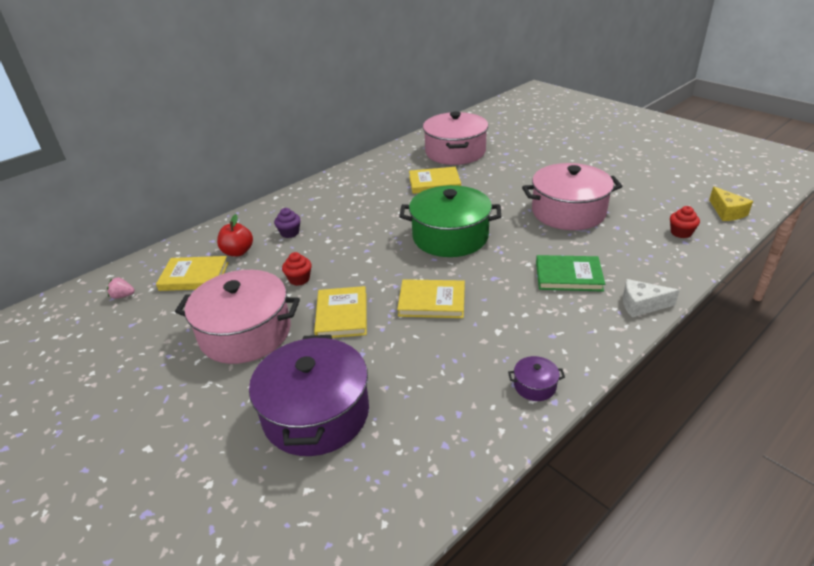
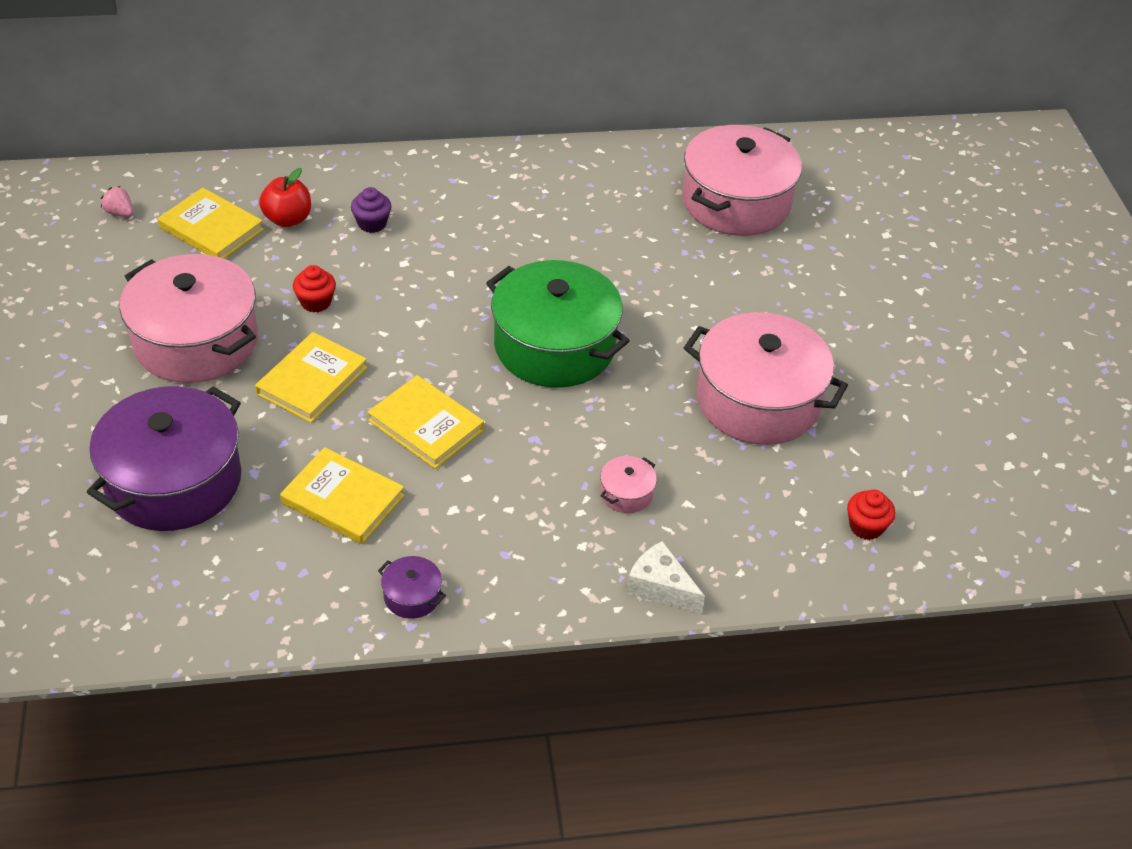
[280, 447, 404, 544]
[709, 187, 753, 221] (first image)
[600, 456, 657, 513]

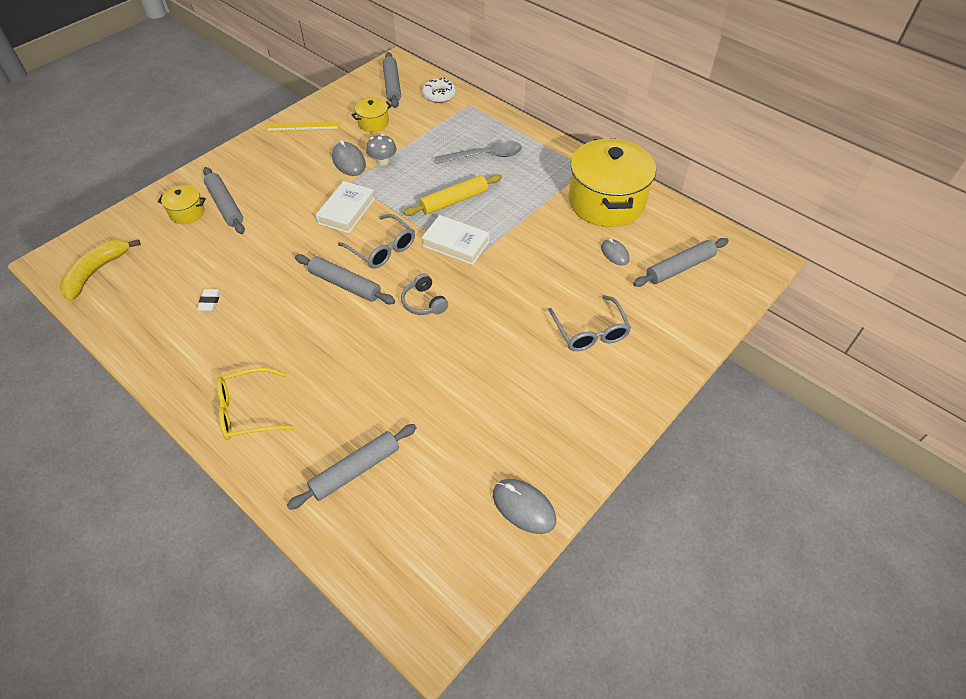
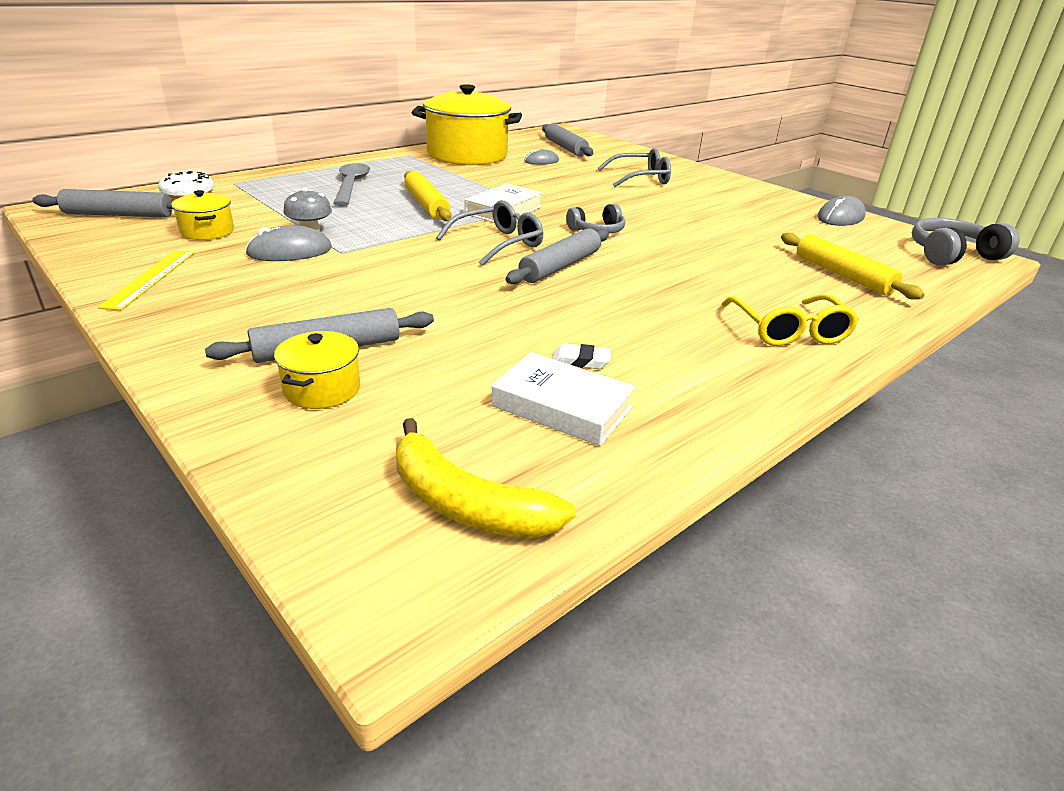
[491, 352, 635, 446]
[781, 233, 925, 300]
[912, 218, 1020, 265]

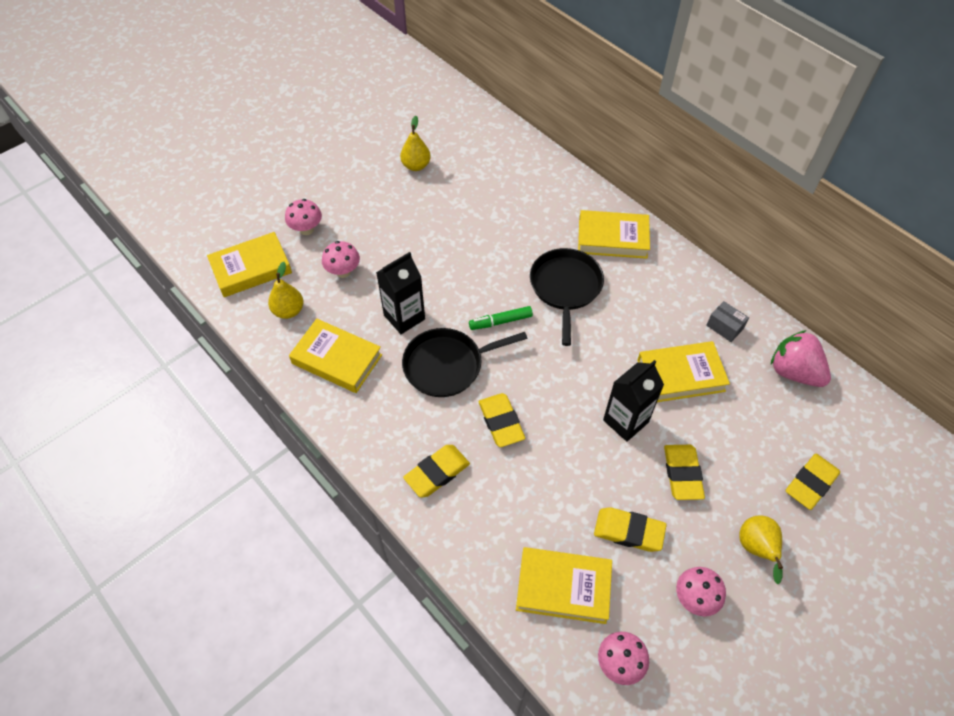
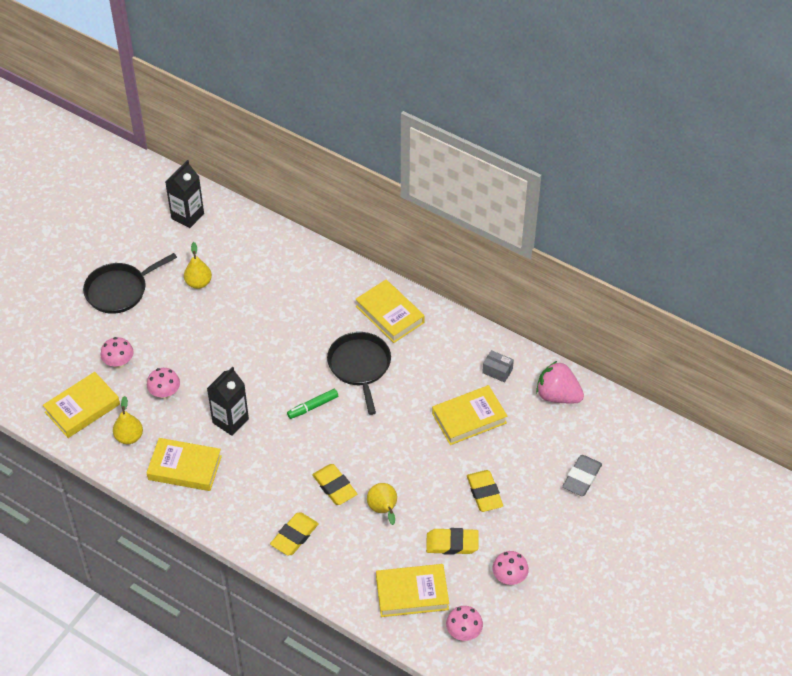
[356, 280, 425, 343]
[83, 253, 177, 314]
[165, 160, 204, 228]
[562, 455, 602, 496]
[367, 483, 397, 525]

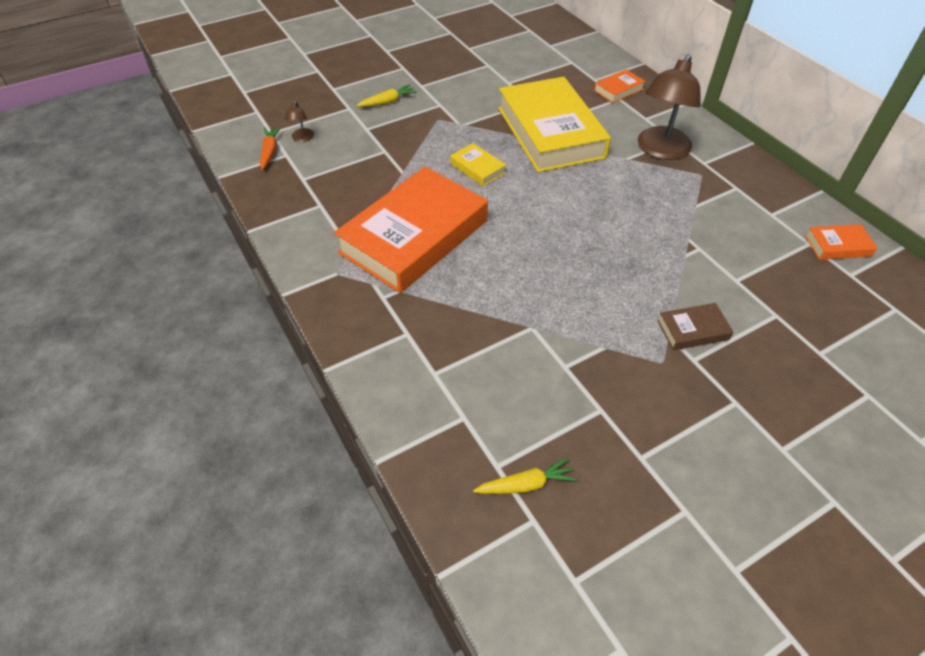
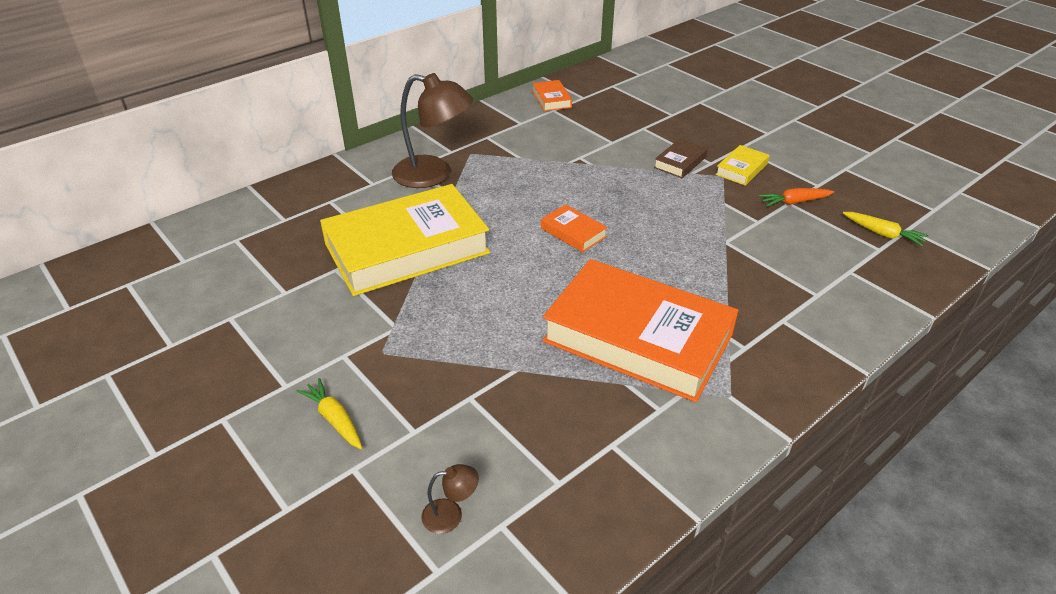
[541, 204, 608, 252]
[758, 188, 834, 207]
[715, 145, 770, 186]
[654, 139, 708, 178]
[843, 212, 928, 247]

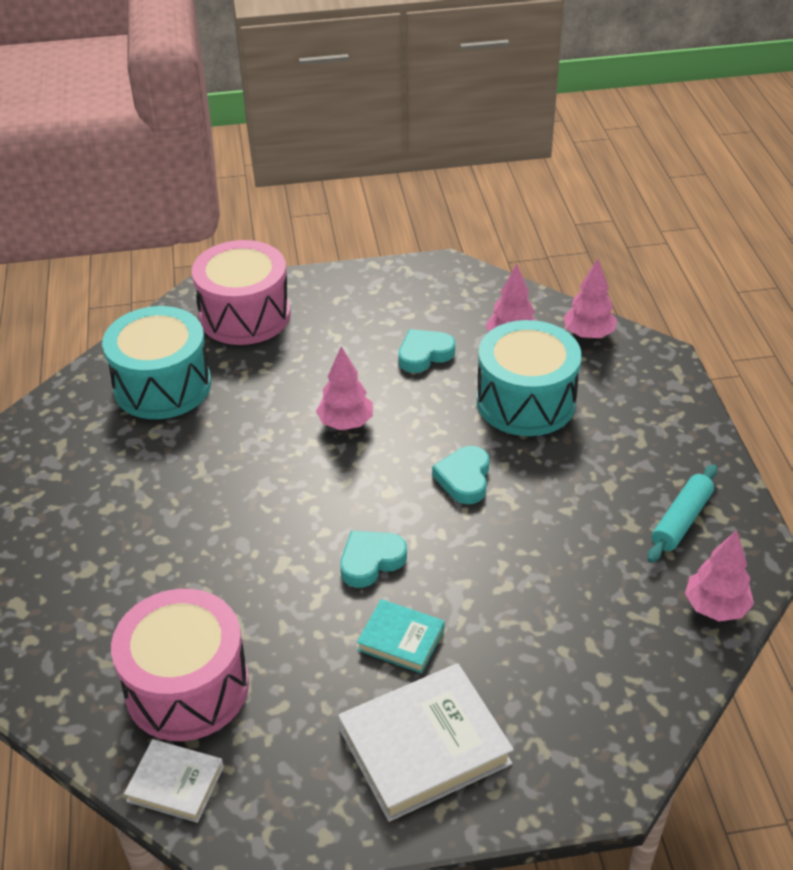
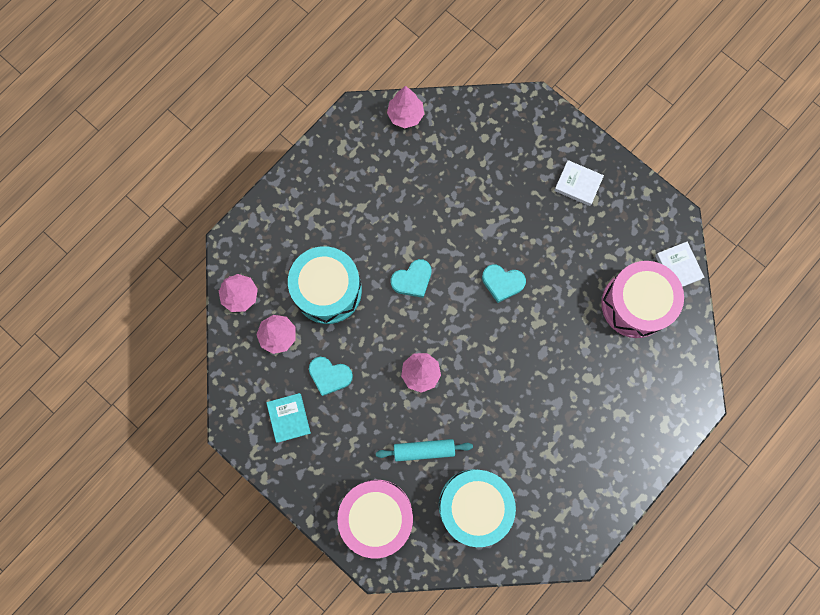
[376, 439, 473, 462]
[266, 393, 311, 443]
[554, 160, 604, 206]

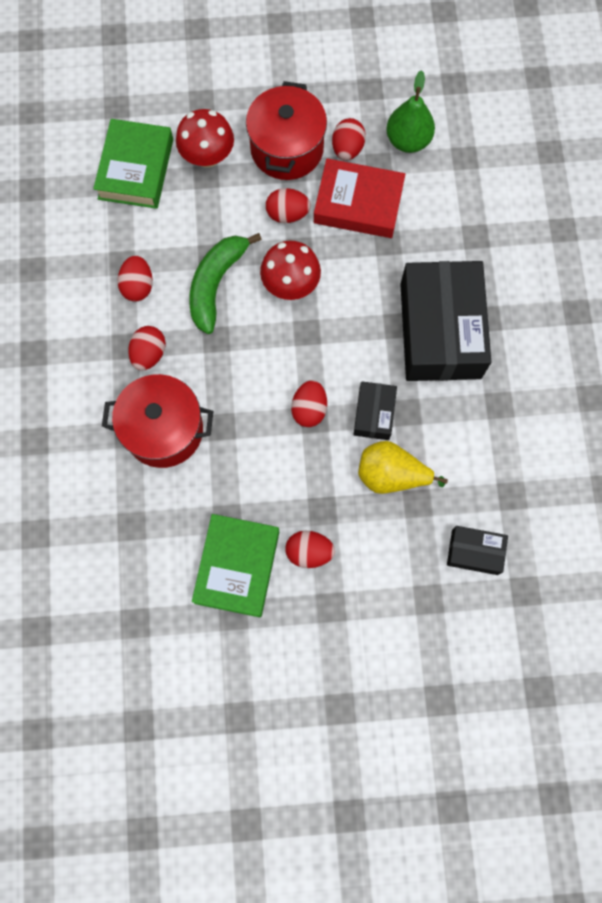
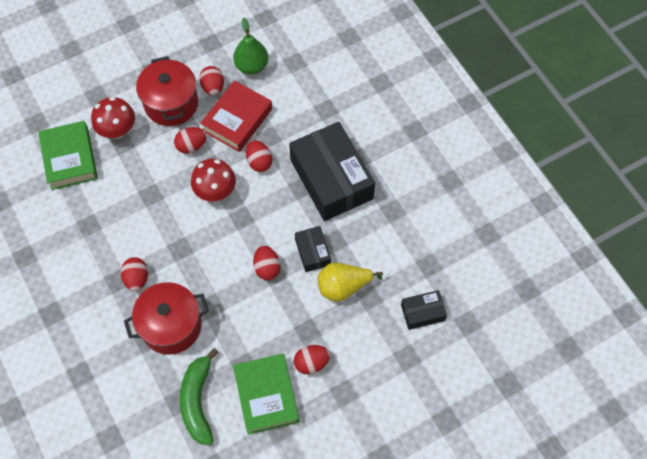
[200, 80, 272, 152]
[180, 348, 218, 445]
[246, 140, 273, 172]

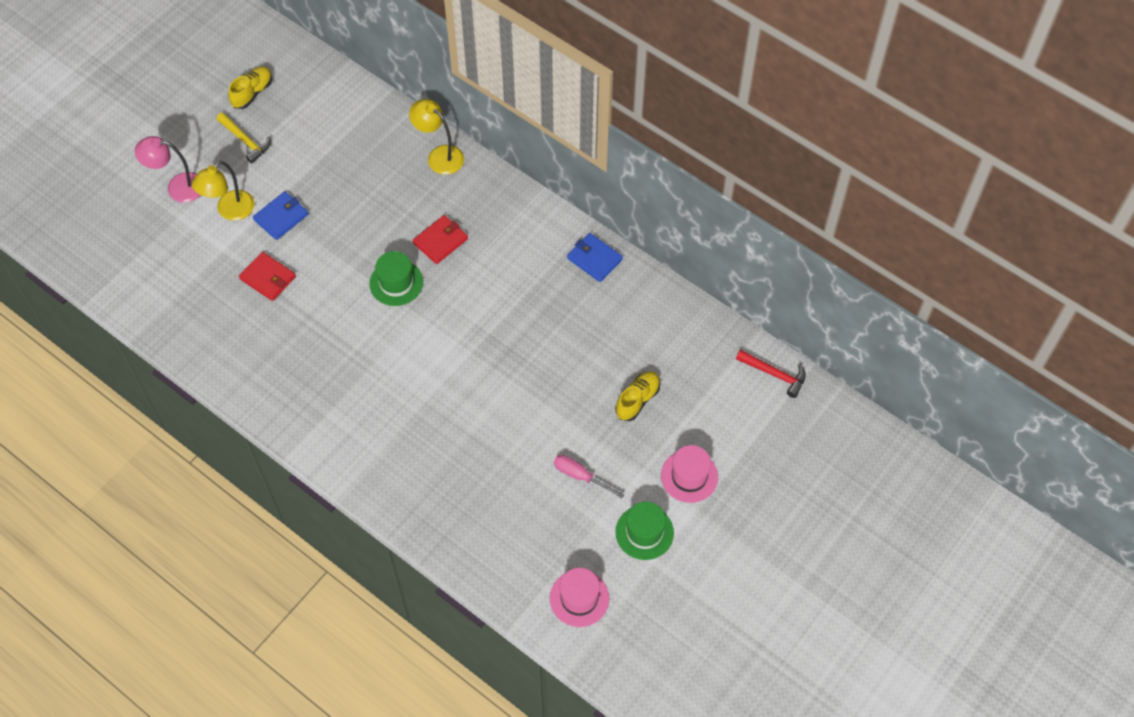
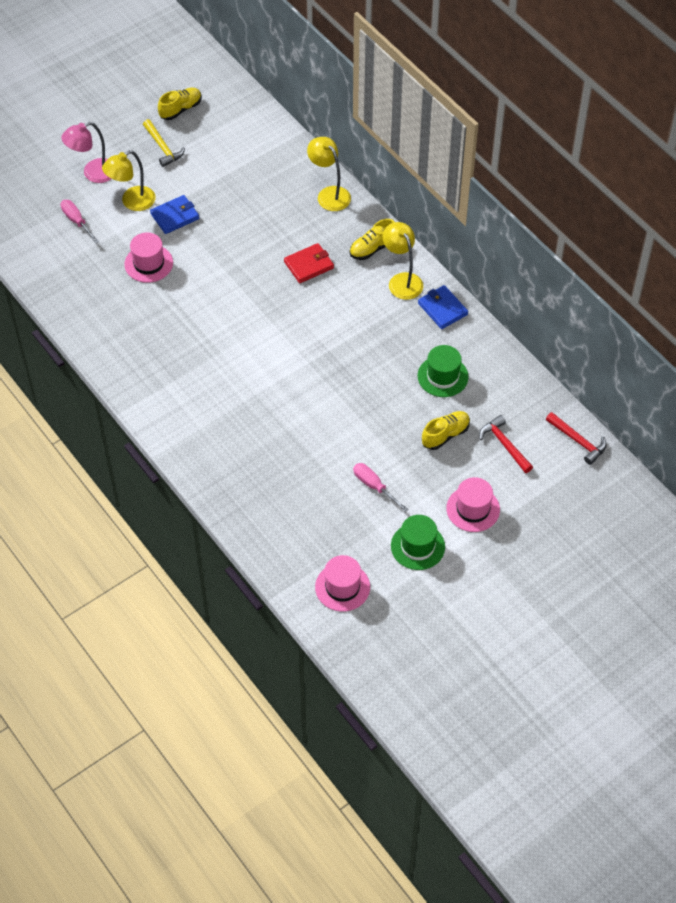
[61, 122, 111, 183]
[418, 345, 469, 397]
[124, 233, 173, 283]
[61, 200, 99, 244]
[350, 219, 394, 260]
[383, 222, 424, 300]
[479, 415, 533, 473]

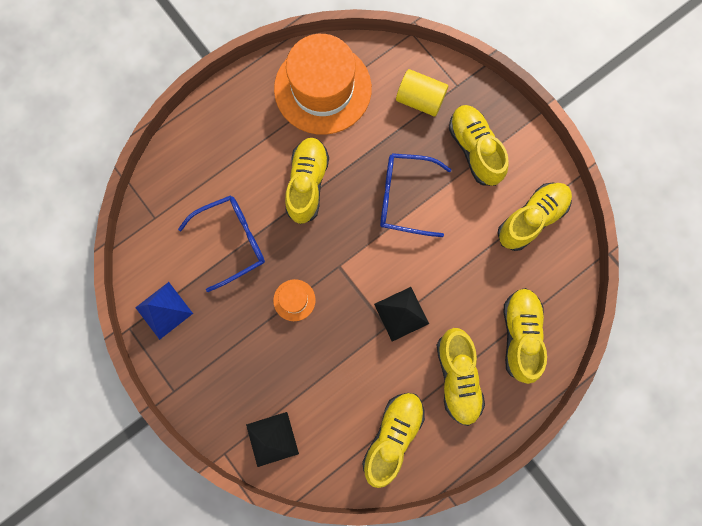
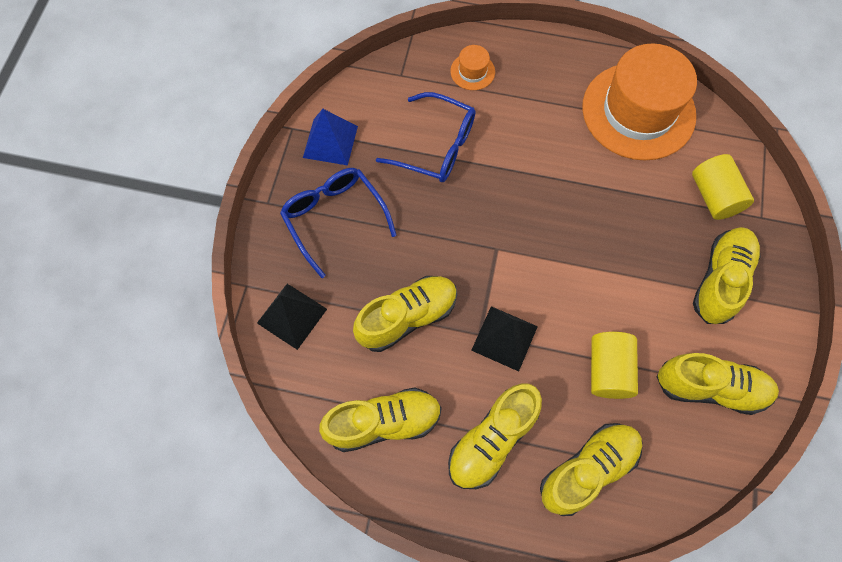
[353, 276, 457, 352]
[280, 168, 397, 278]
[450, 45, 495, 90]
[591, 332, 638, 399]

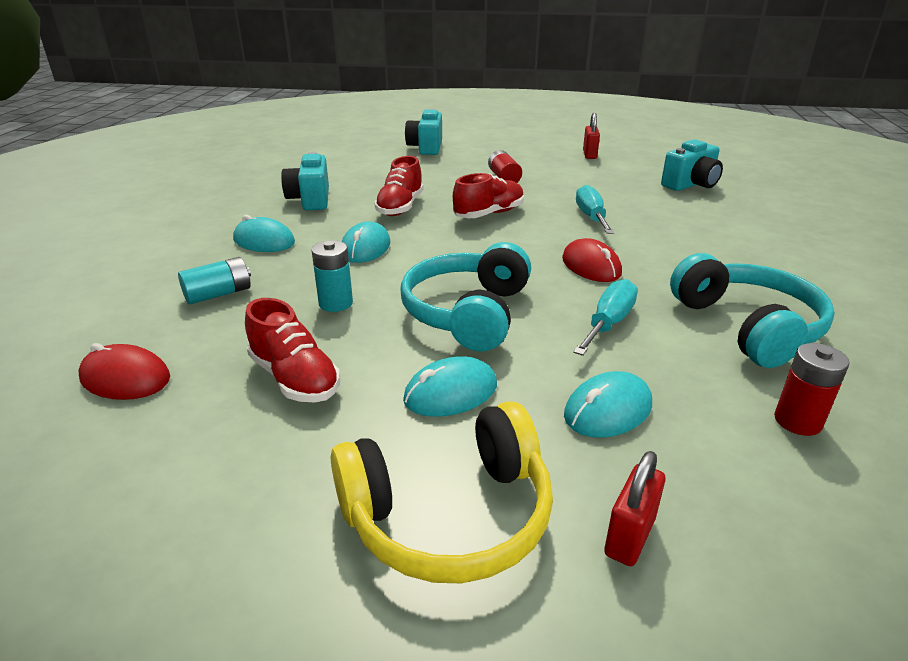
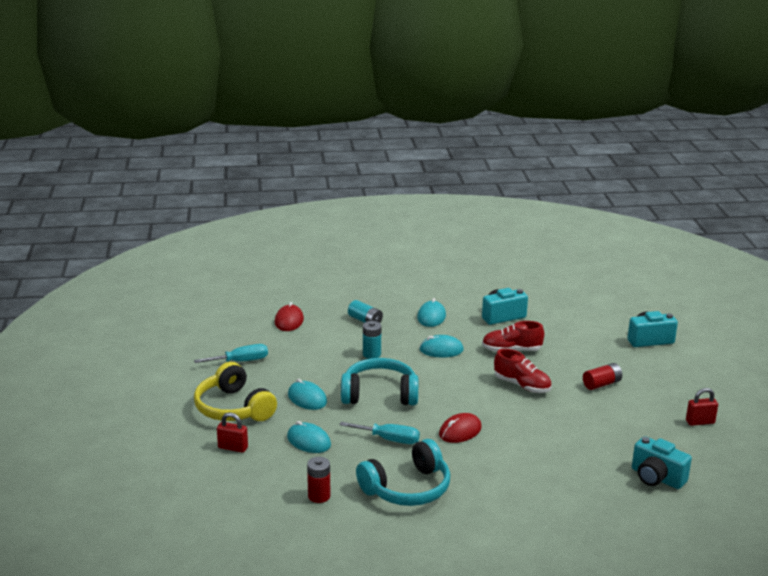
[194, 344, 268, 363]
[245, 298, 340, 402] (first image)

